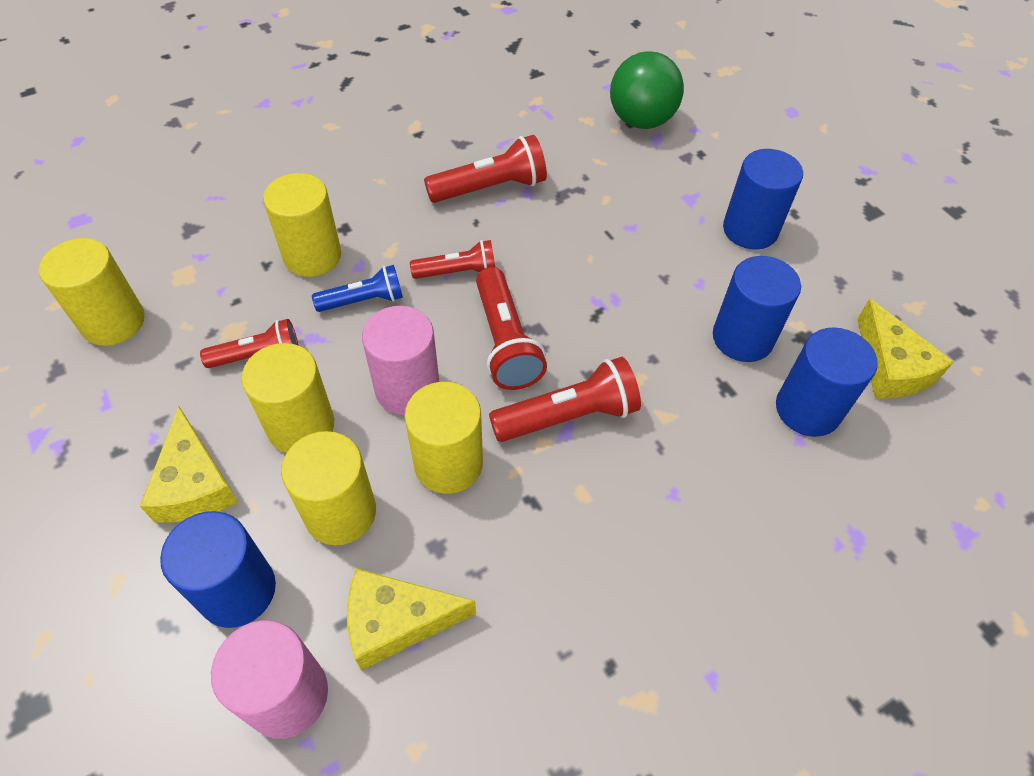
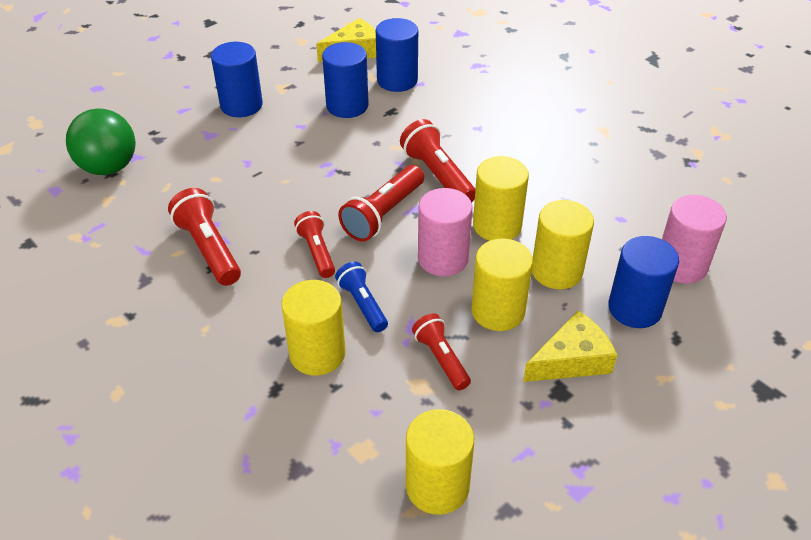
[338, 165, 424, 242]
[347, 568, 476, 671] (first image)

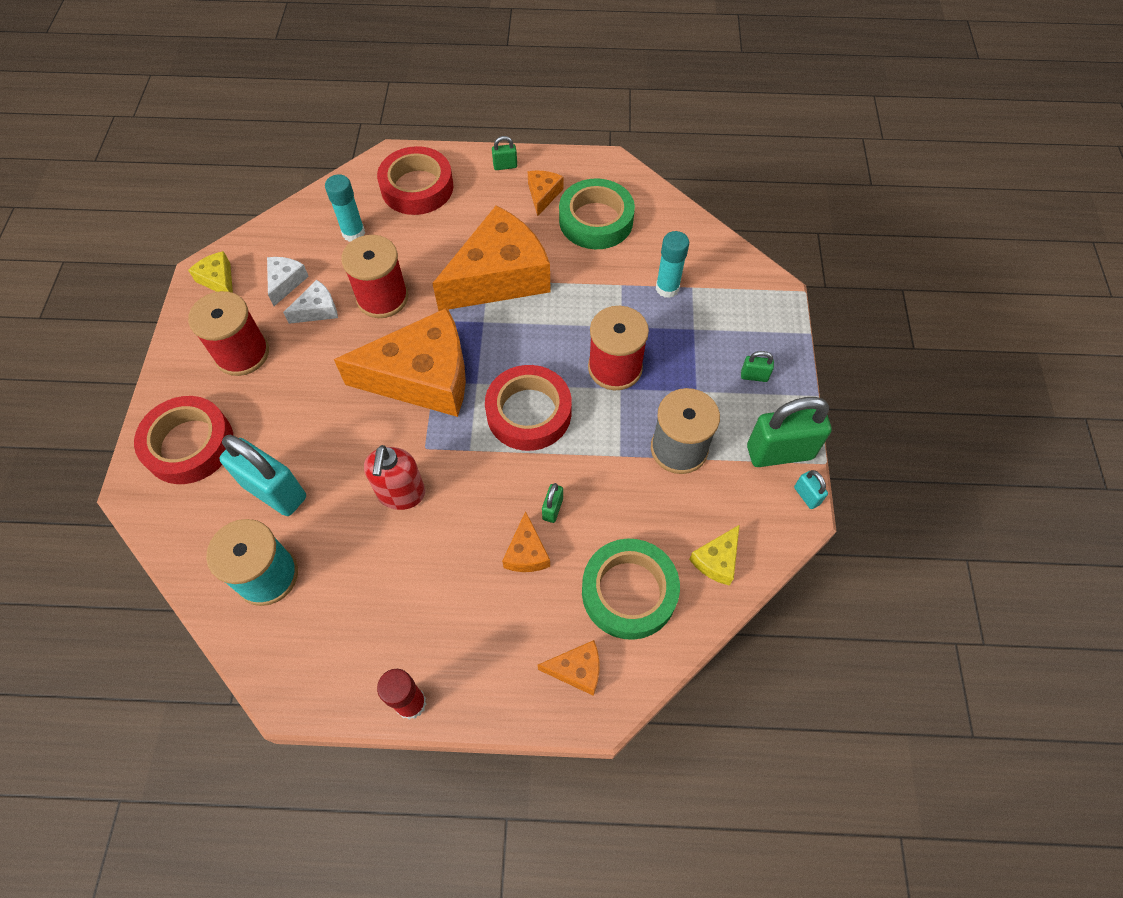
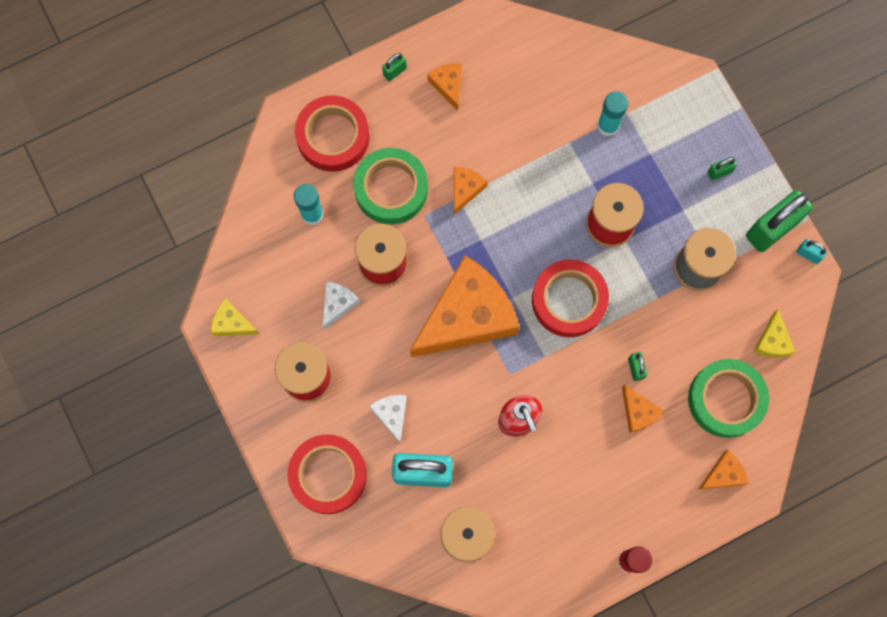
[353, 148, 428, 224]
[454, 167, 488, 215]
[369, 395, 407, 443]

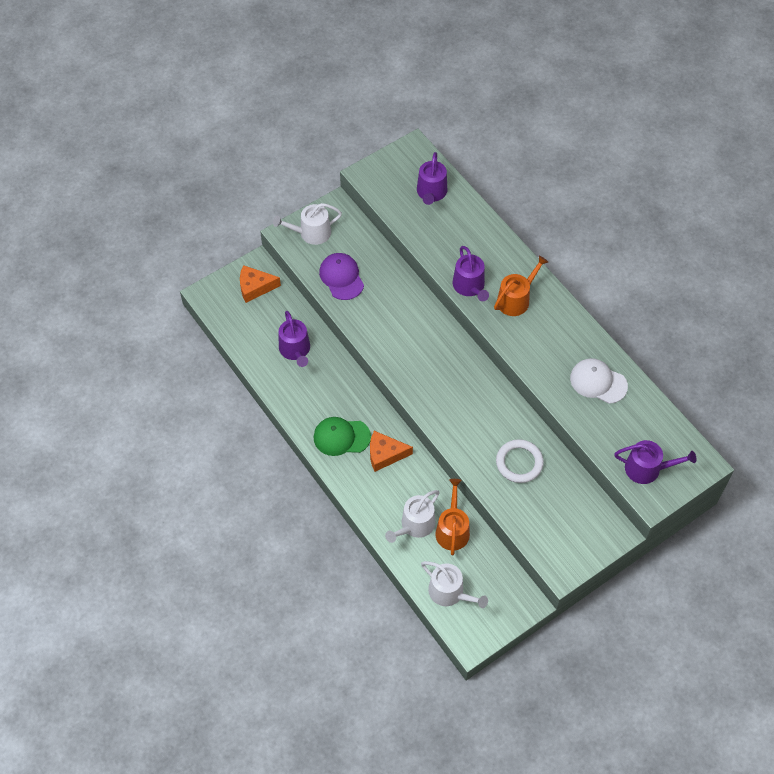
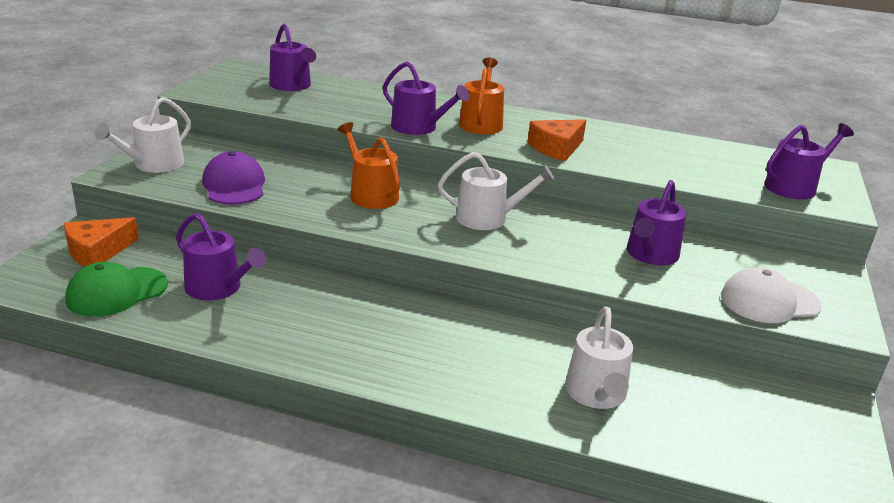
[202, 151, 265, 204]
[721, 267, 822, 323]
[65, 262, 168, 317]
[527, 119, 586, 161]
[627, 180, 687, 265]
[338, 122, 400, 209]
[438, 152, 555, 230]

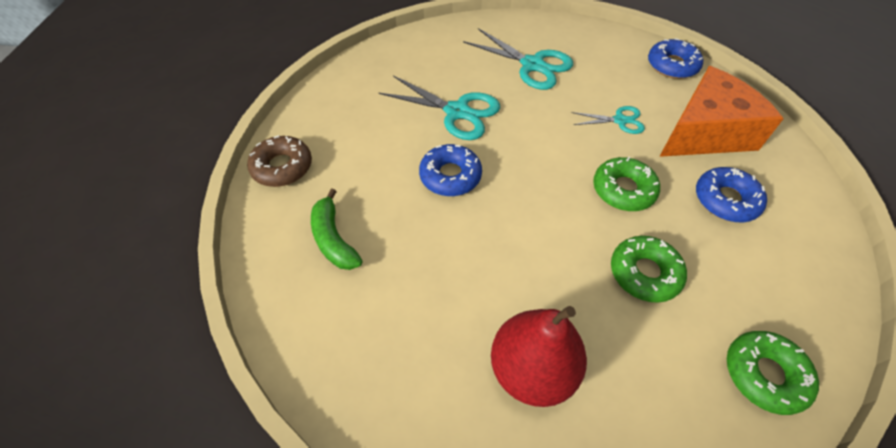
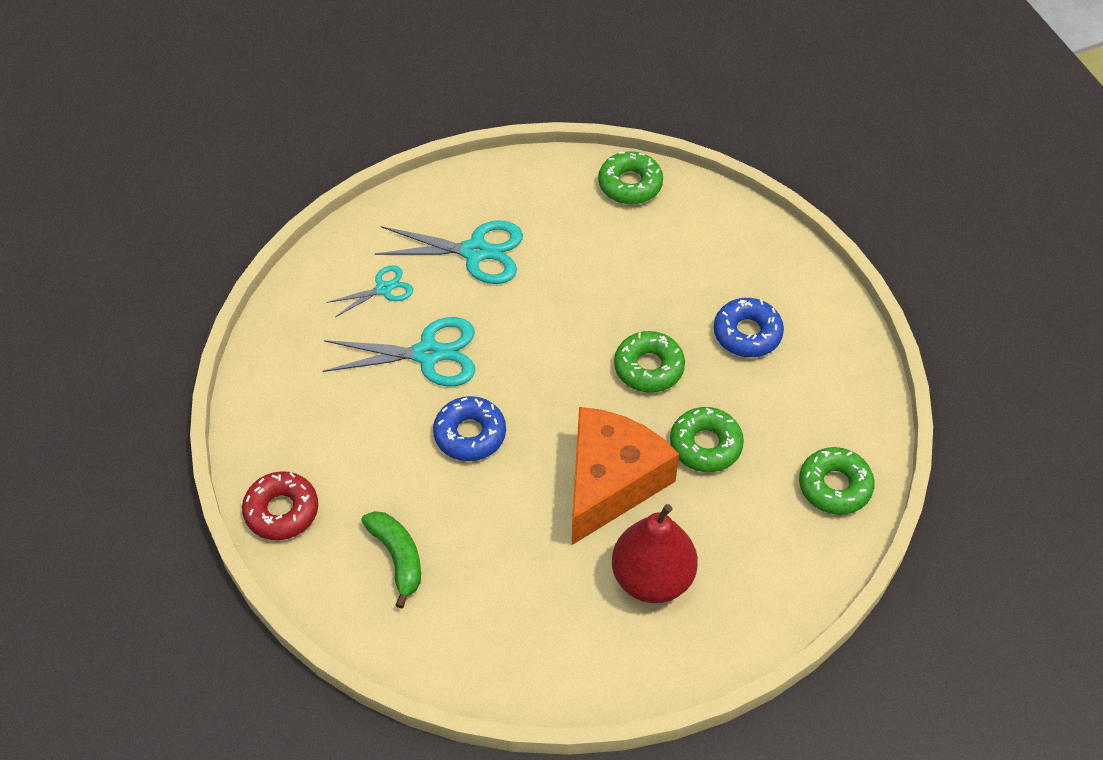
[598, 151, 663, 204]
[572, 407, 679, 545]
[327, 265, 413, 317]
[242, 471, 318, 540]
[361, 511, 421, 608]

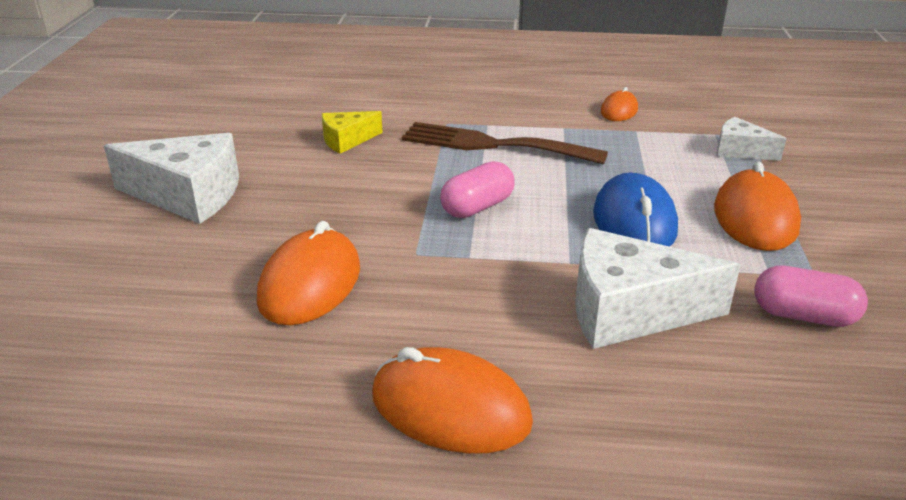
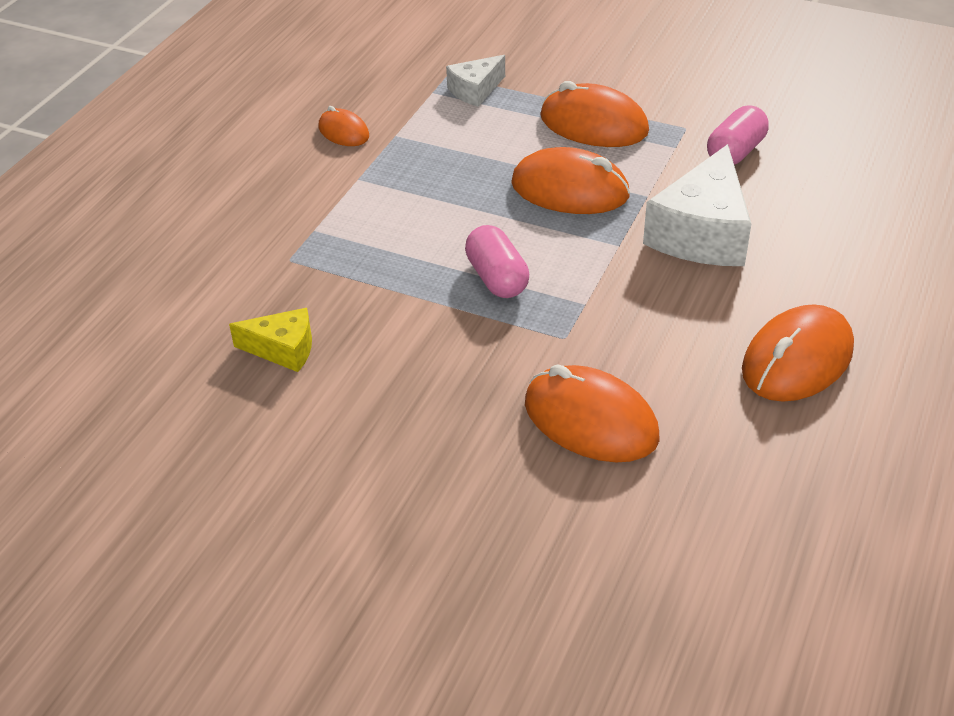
[229, 308, 312, 372]
[402, 122, 608, 164] (first image)
[104, 133, 239, 224] (first image)
[511, 147, 630, 214]

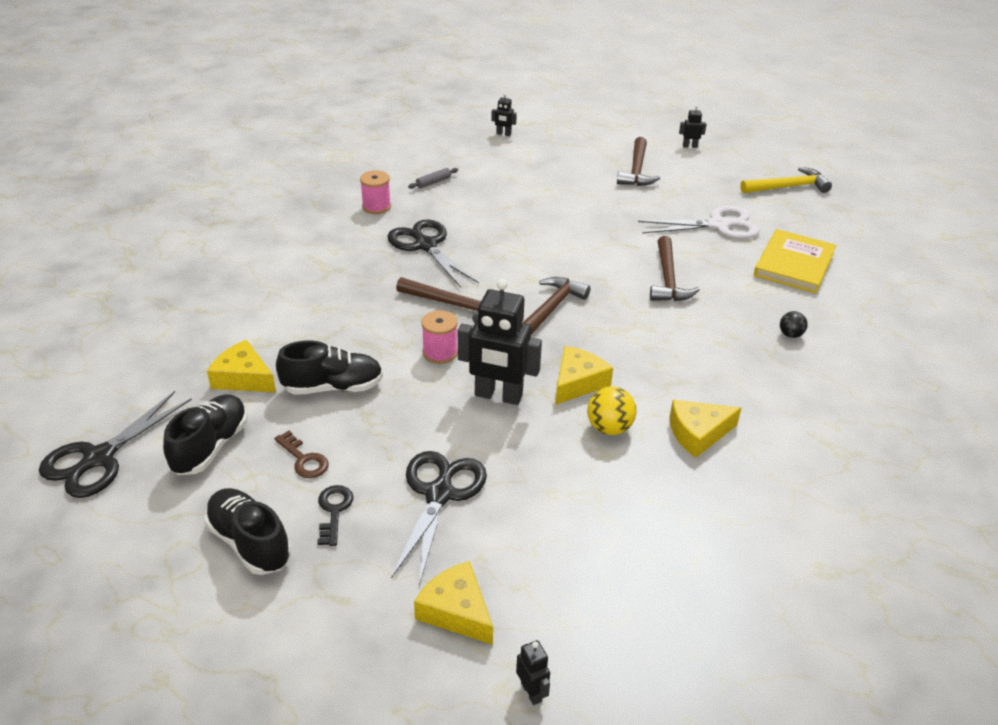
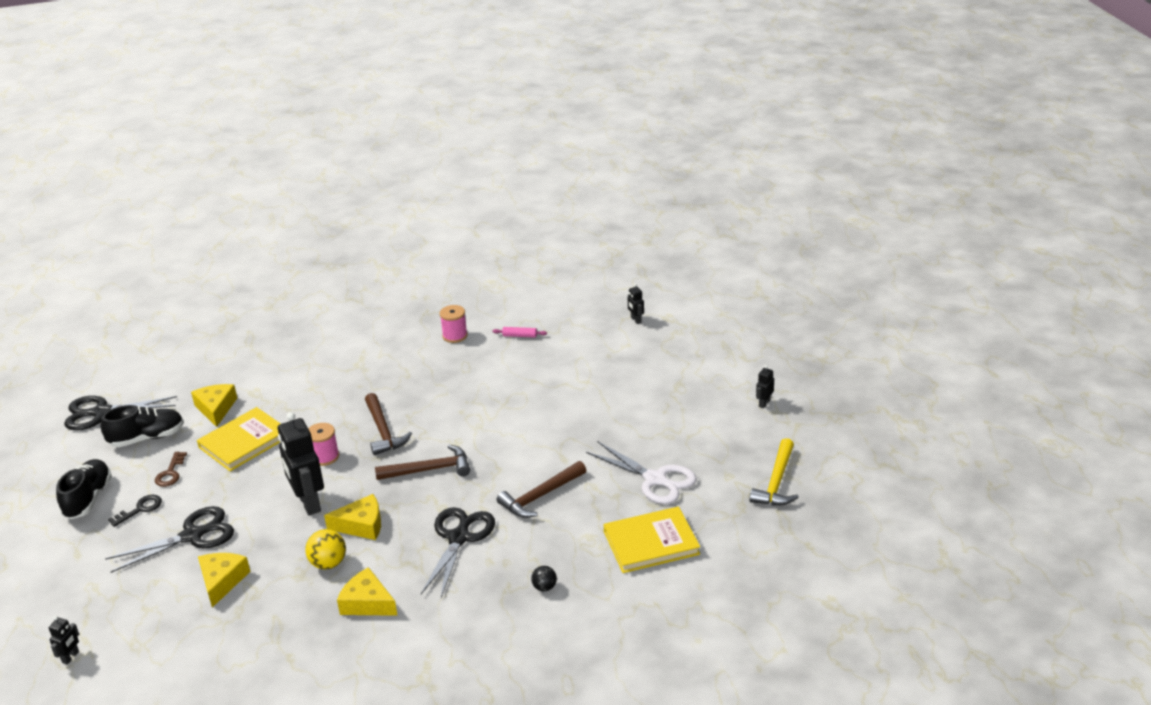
[756, 365, 774, 408]
[617, 137, 660, 186] (first image)
[749, 438, 799, 505]
[493, 327, 547, 338]
[421, 507, 495, 597]
[197, 407, 281, 471]
[198, 553, 250, 608]

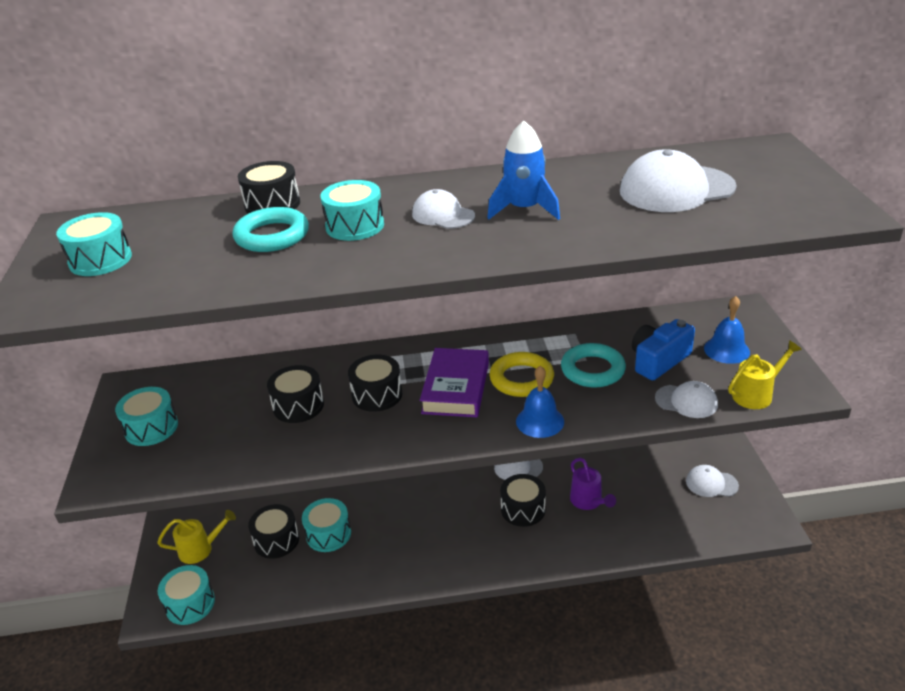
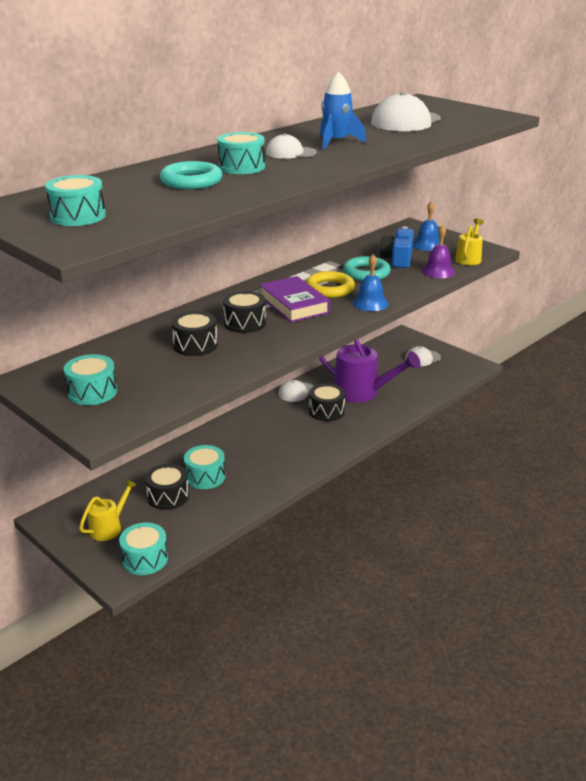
[238, 161, 300, 214] (first image)
[422, 225, 455, 278]
[319, 339, 421, 402]

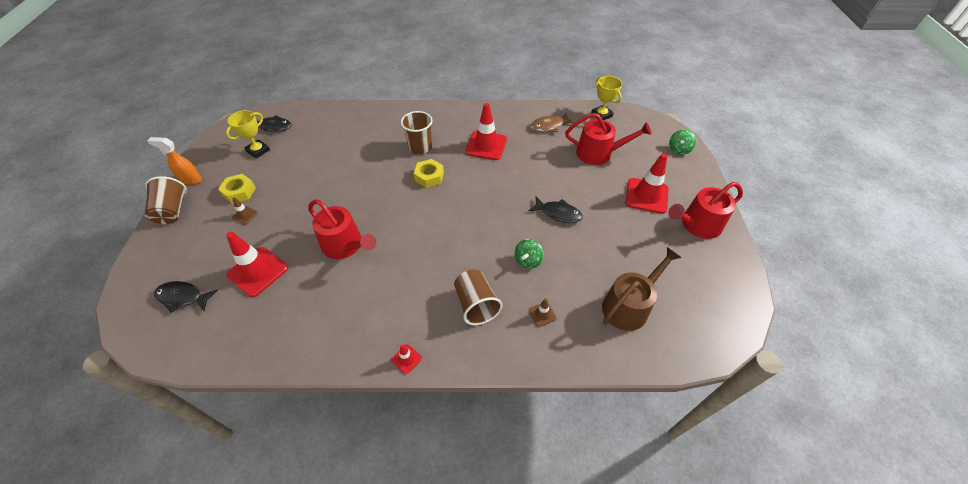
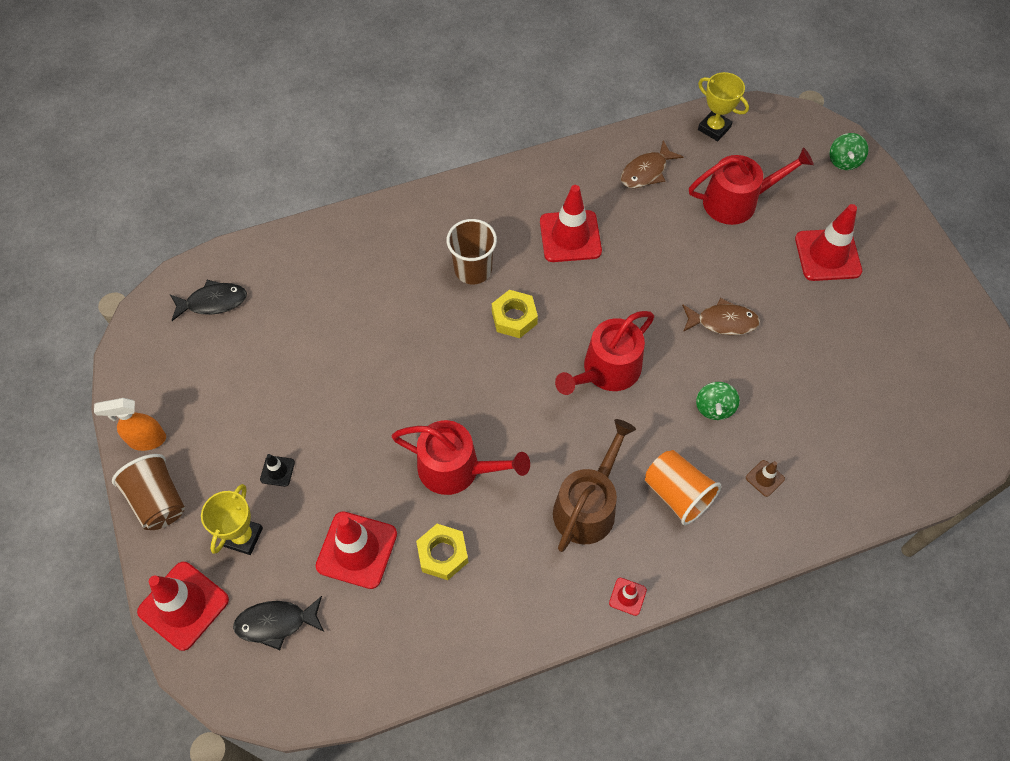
[201, 484, 263, 555]
[416, 524, 468, 580]
[555, 311, 654, 395]
[260, 454, 295, 487]
[682, 298, 760, 335]
[553, 419, 636, 552]
[645, 450, 721, 525]
[137, 562, 229, 651]

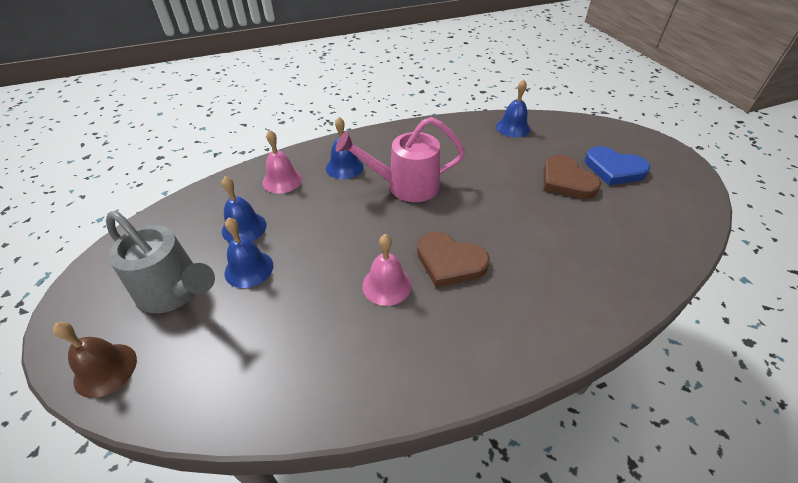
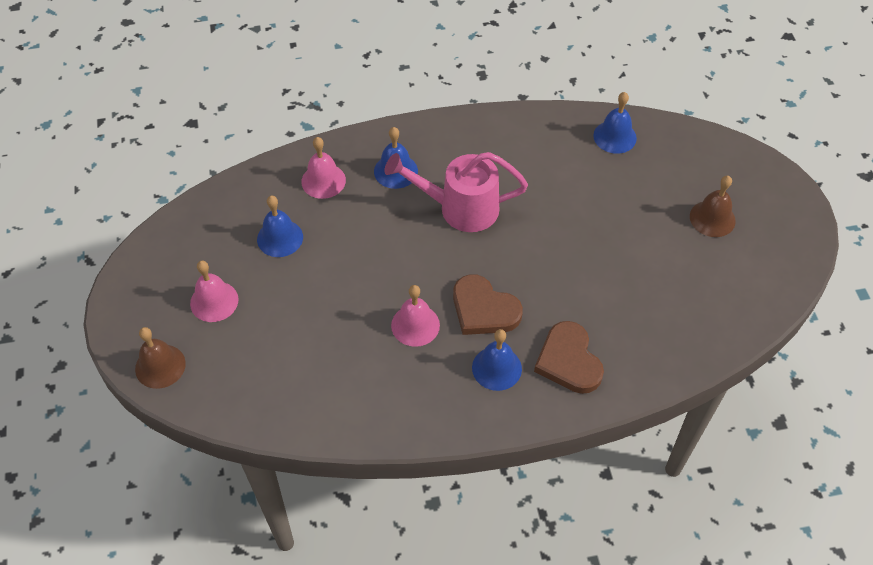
[690, 176, 736, 237]
[534, 321, 604, 394]
[190, 261, 238, 322]
[472, 329, 522, 391]

